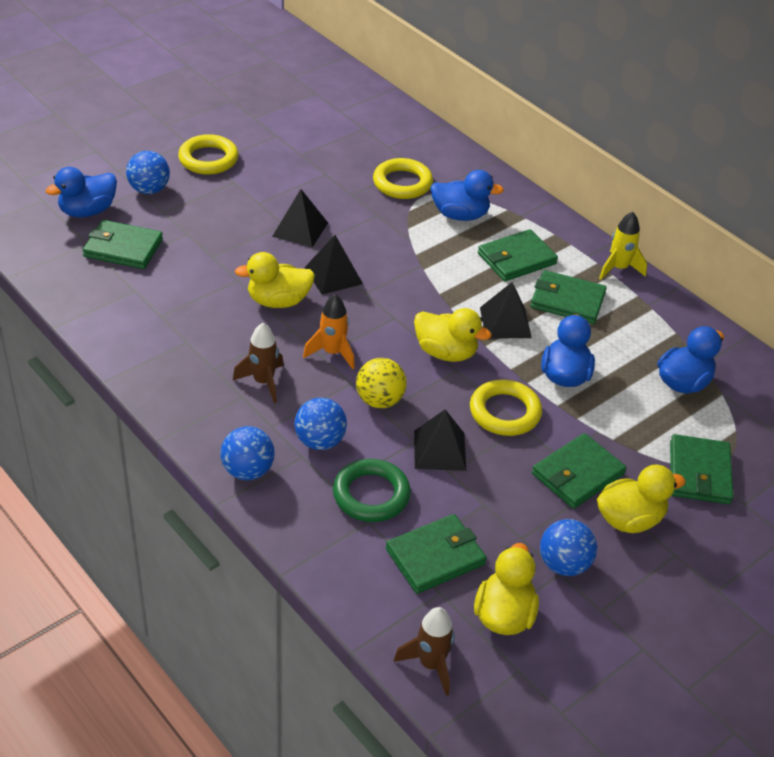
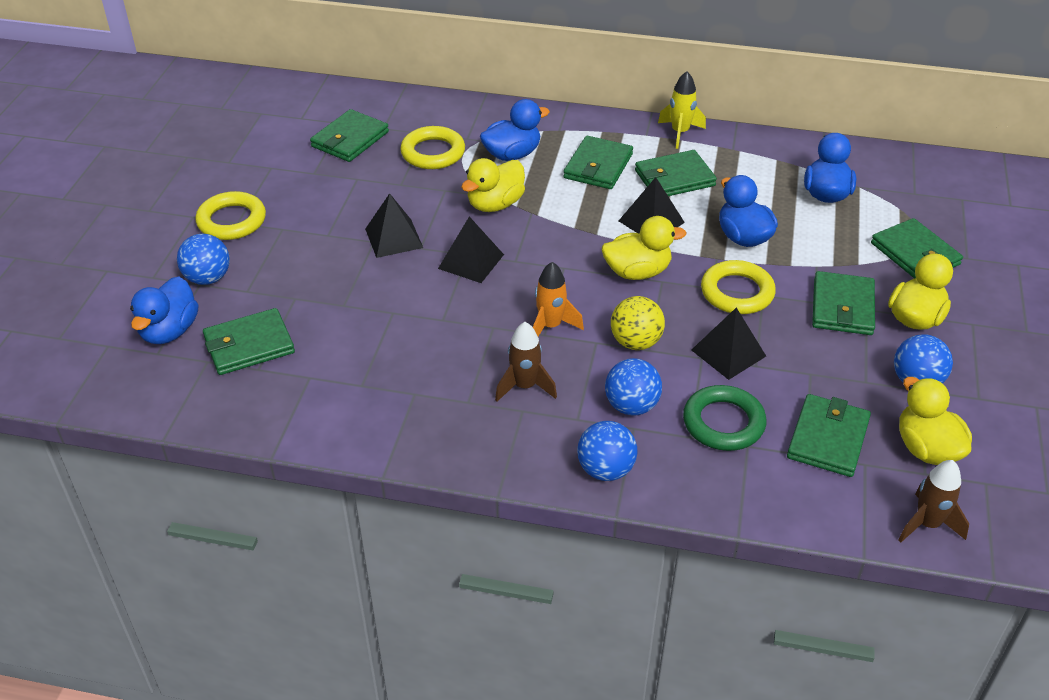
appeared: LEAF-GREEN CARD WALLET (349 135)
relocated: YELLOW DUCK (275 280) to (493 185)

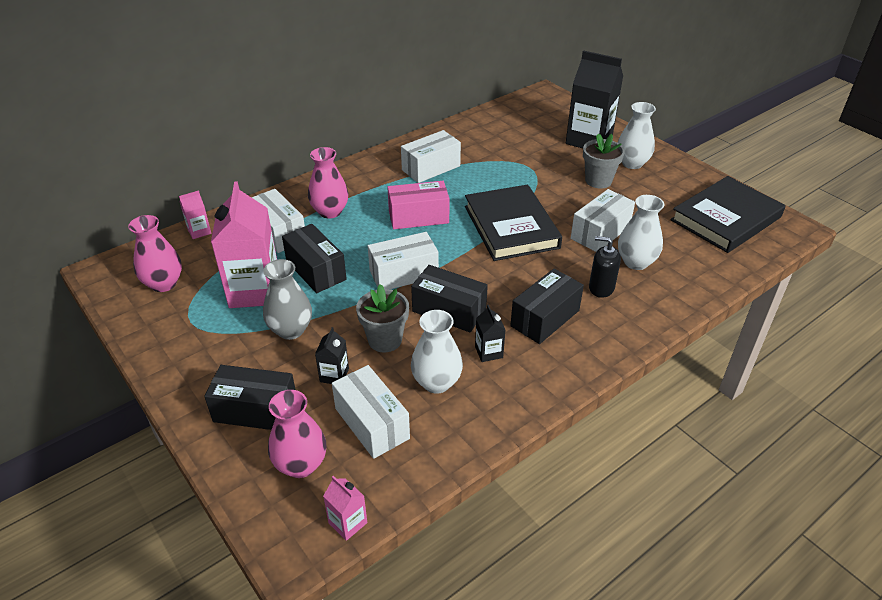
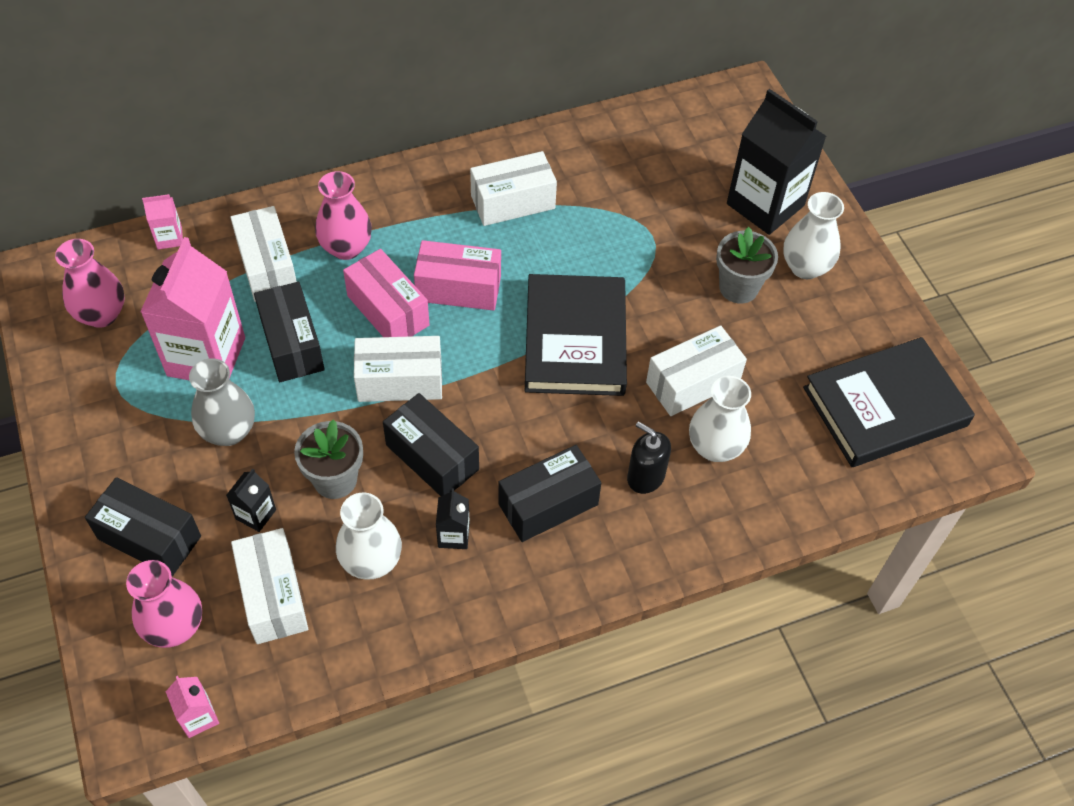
appeared: PINK BOX (386 293)

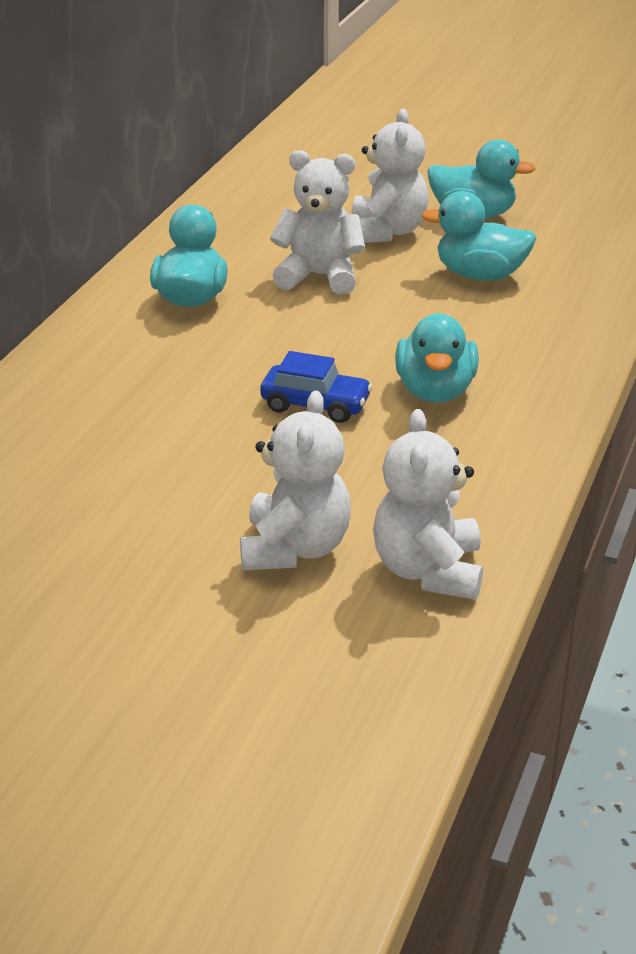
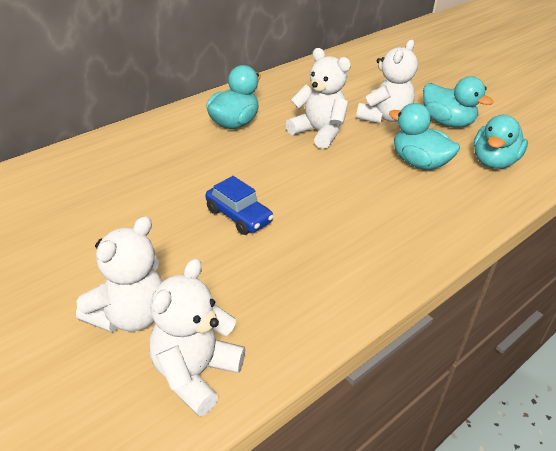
relocated: AQUA DUCK (437 358) to (501 142)

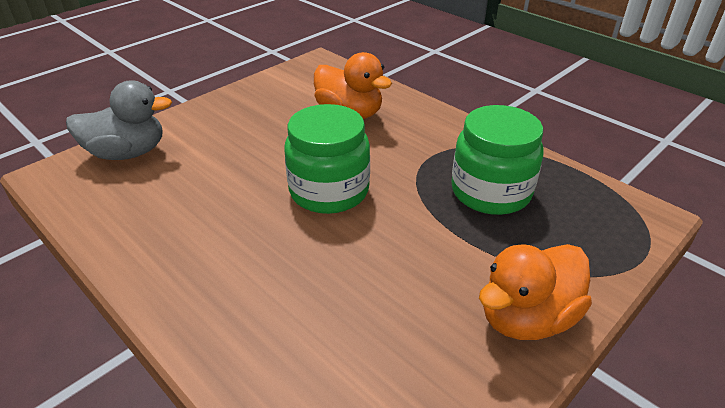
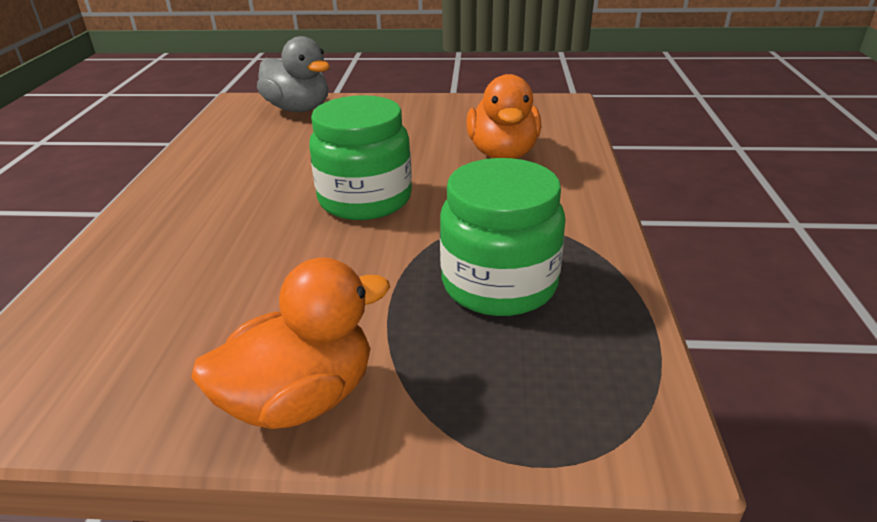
spun: ORANGE-COLOURED DUCK (535 292) = (290 343) 135 degrees clockwise

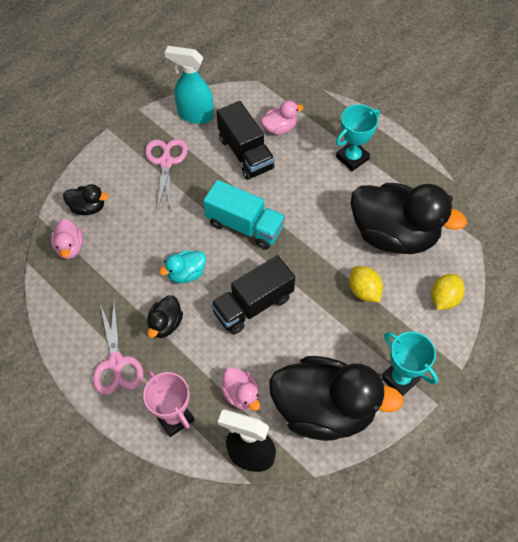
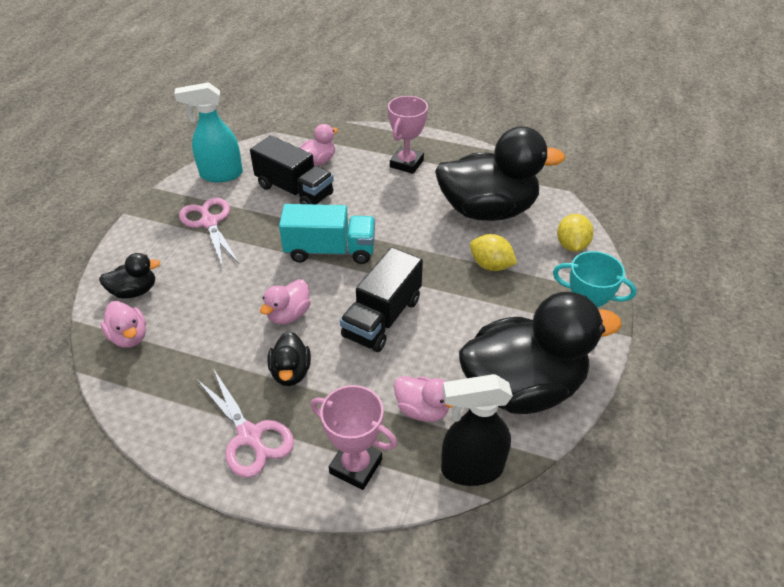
colour: AQUA DUCK (182 266) to PINK DUCK (285 301); AQUA TROPHY (358 137) to PINK TROPHY (408 135)

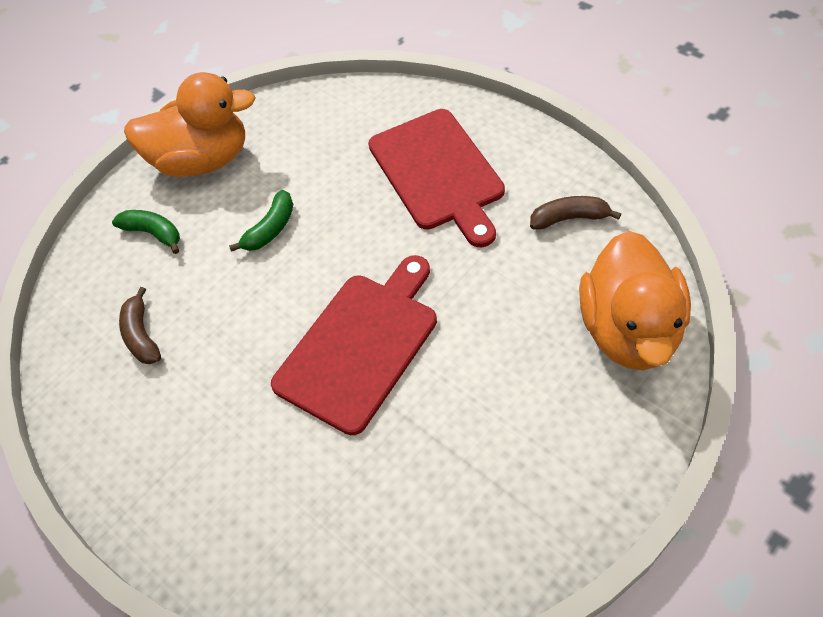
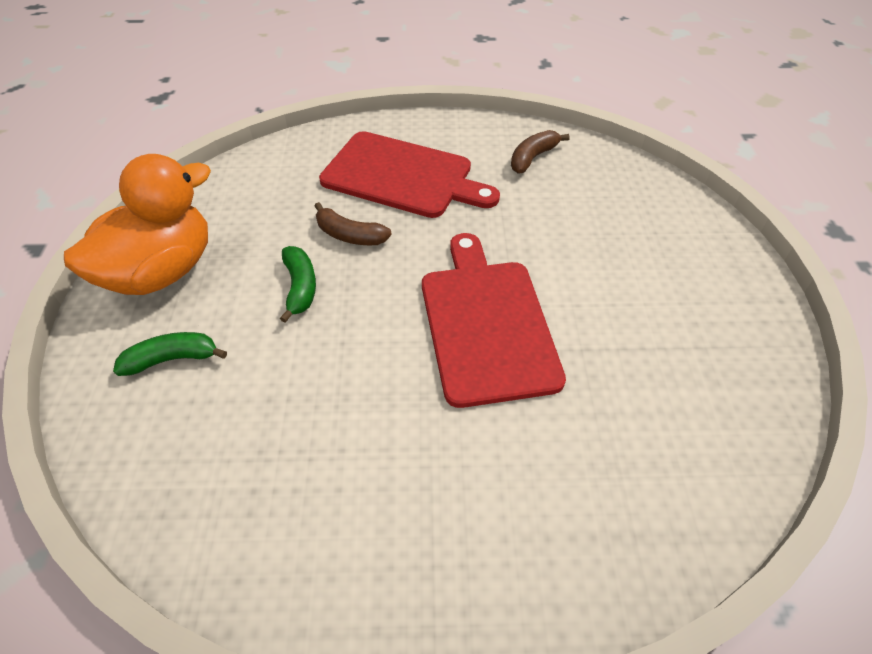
missing: ORANGE-COLOURED DUCK (635 300)
relocated: DARK BROWN BANANA FRUIT (140 325) to (353 223)

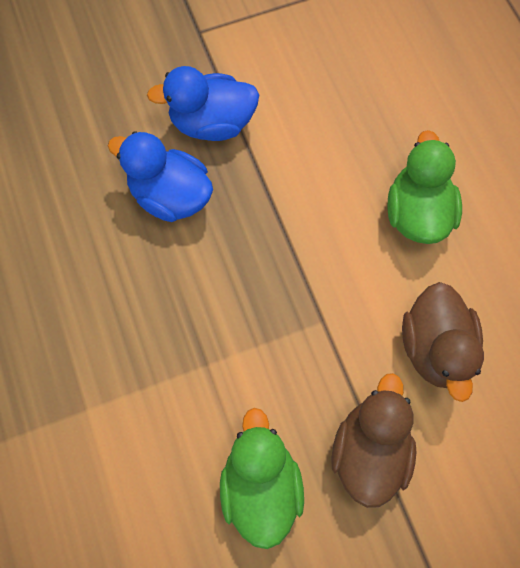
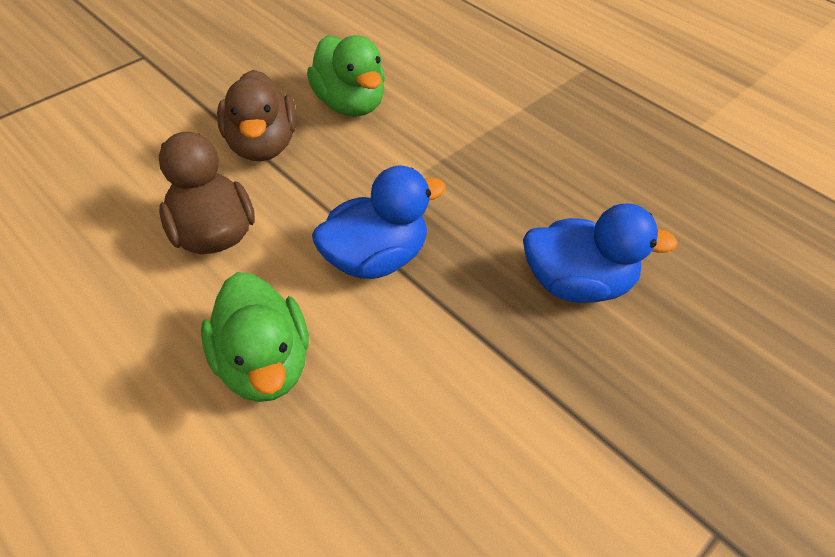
relocated: COBALT DUCK (203 103) to (379 222)

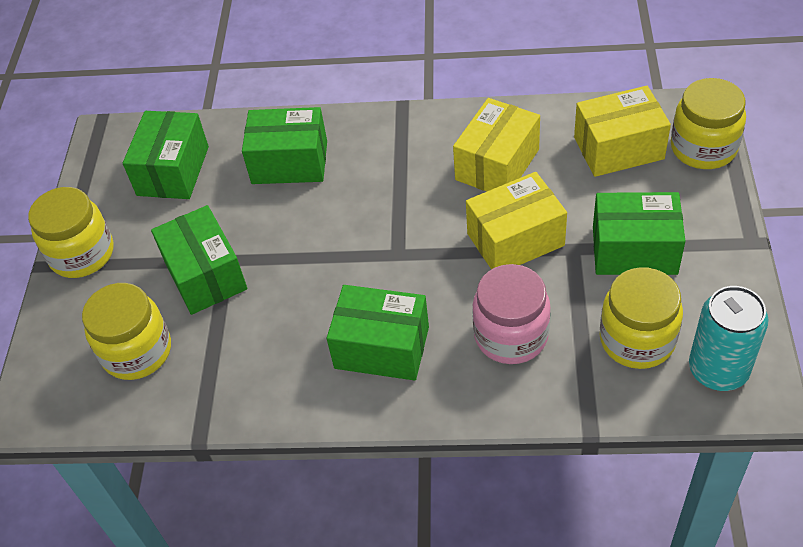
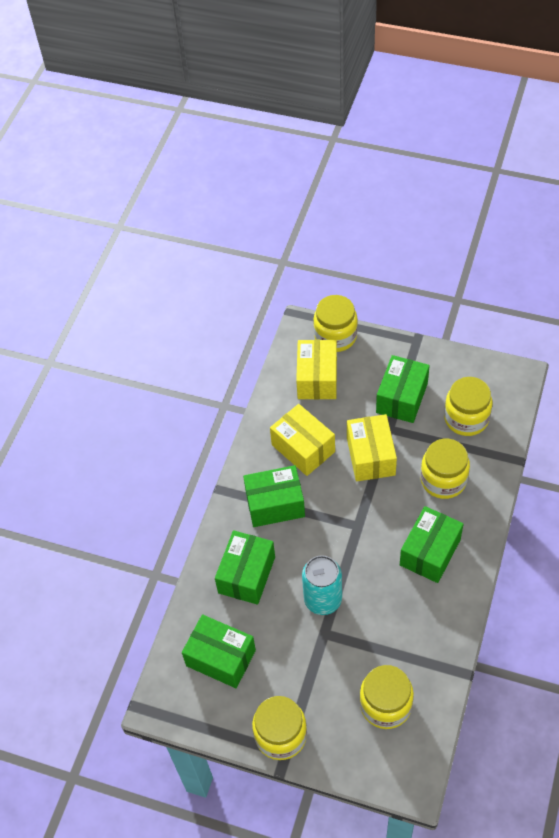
relocated: LEAF-GREEN BOX (199 260) to (274 496); AQUA CAN (729 338) to (322 585)
colour: PINK PRESERVE JAR (511 314) to YELLOW PRESERVE JAR (445 468)

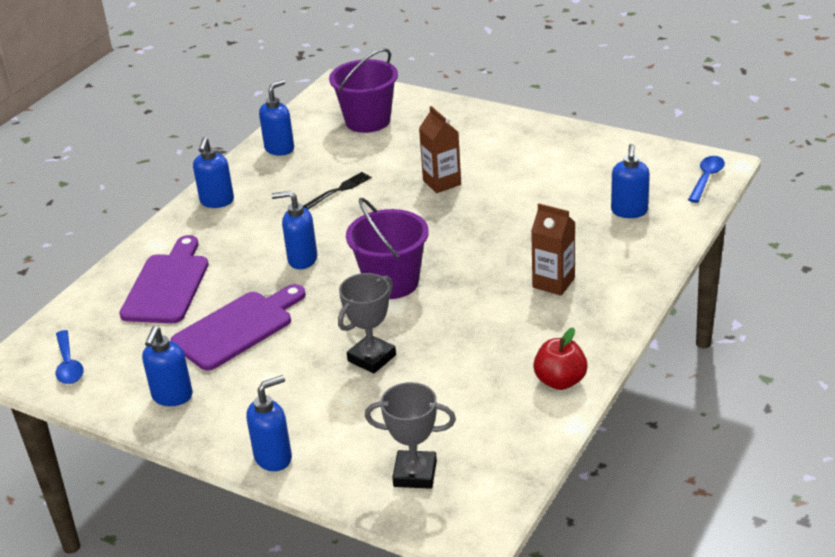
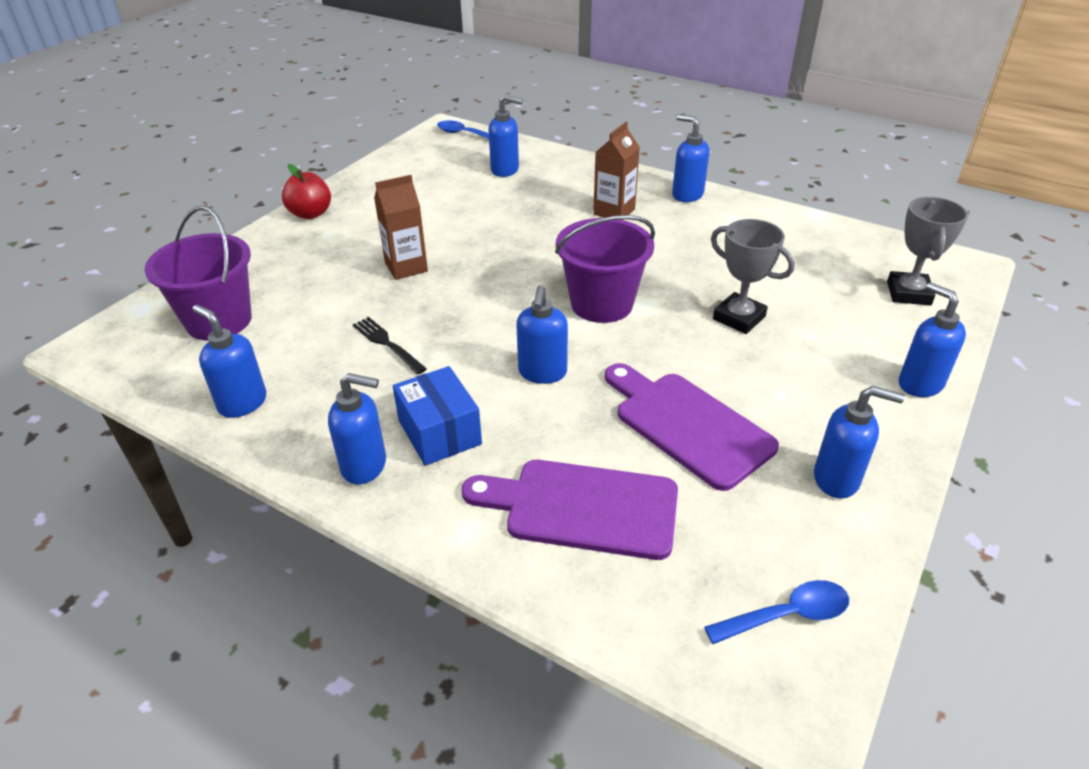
appeared: COBALT BOX (437 416); COBALT SOAP DISPENSER (691 158)
relocated: RED APPLE FRUIT (560 359) to (306 191)

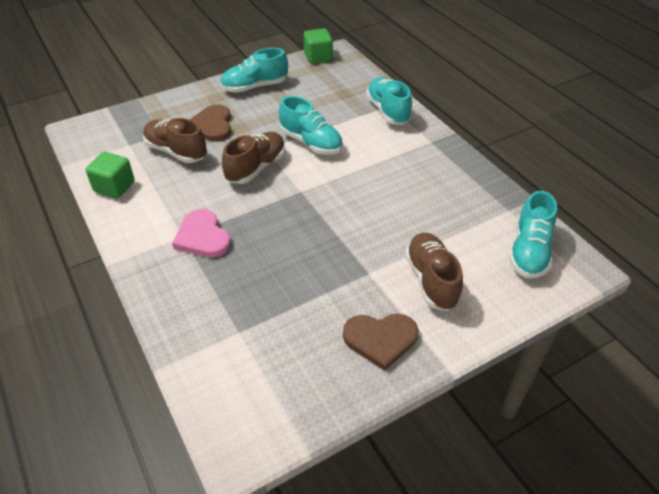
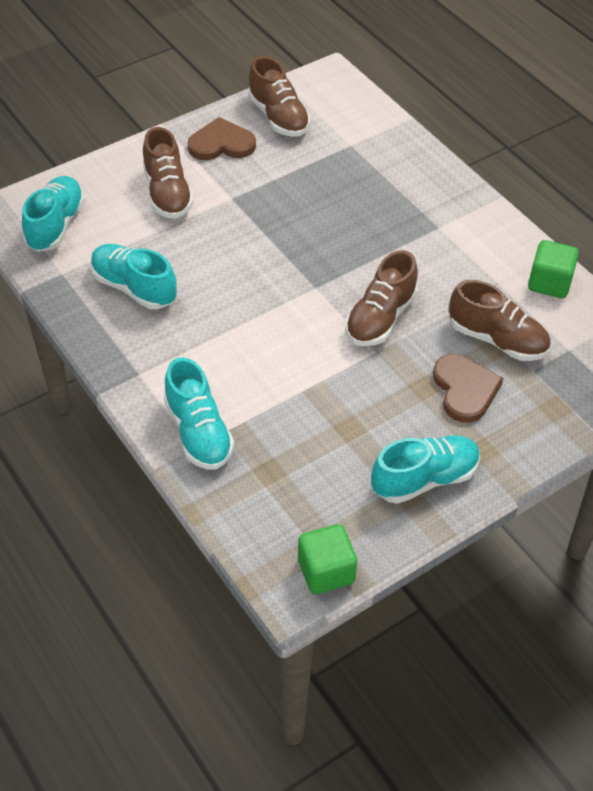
missing: PINK HEART SHAPE (201 233)
appeared: DARK BROWN SHOE (279 96)
relocated: AQUA SHOE (311 125) to (133 276)

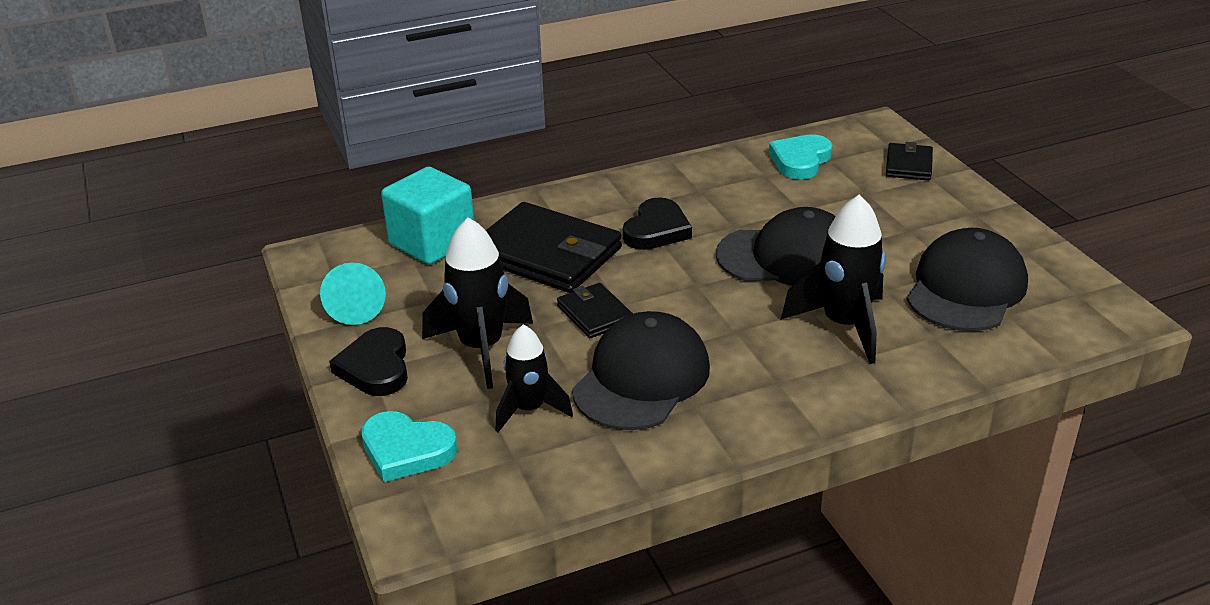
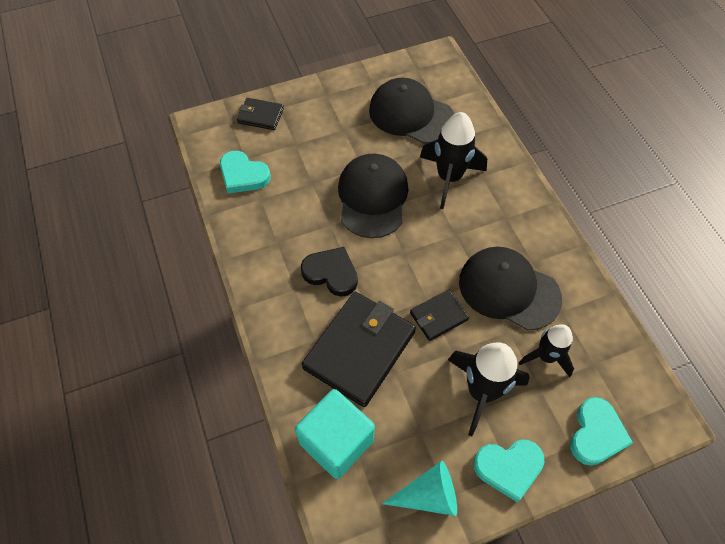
colour: EBONY HEART SHAPE (368 361) to AQUA HEART SHAPE (509 471)

